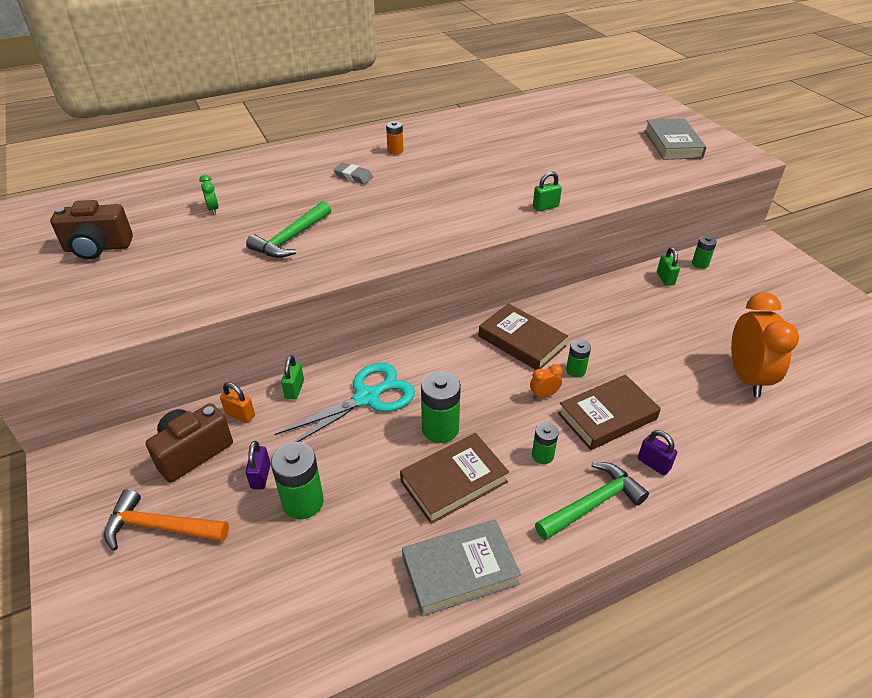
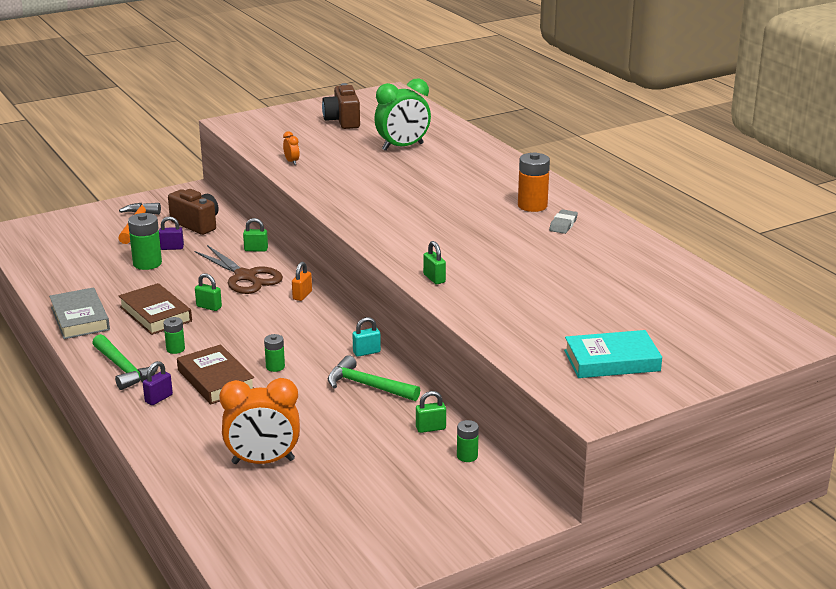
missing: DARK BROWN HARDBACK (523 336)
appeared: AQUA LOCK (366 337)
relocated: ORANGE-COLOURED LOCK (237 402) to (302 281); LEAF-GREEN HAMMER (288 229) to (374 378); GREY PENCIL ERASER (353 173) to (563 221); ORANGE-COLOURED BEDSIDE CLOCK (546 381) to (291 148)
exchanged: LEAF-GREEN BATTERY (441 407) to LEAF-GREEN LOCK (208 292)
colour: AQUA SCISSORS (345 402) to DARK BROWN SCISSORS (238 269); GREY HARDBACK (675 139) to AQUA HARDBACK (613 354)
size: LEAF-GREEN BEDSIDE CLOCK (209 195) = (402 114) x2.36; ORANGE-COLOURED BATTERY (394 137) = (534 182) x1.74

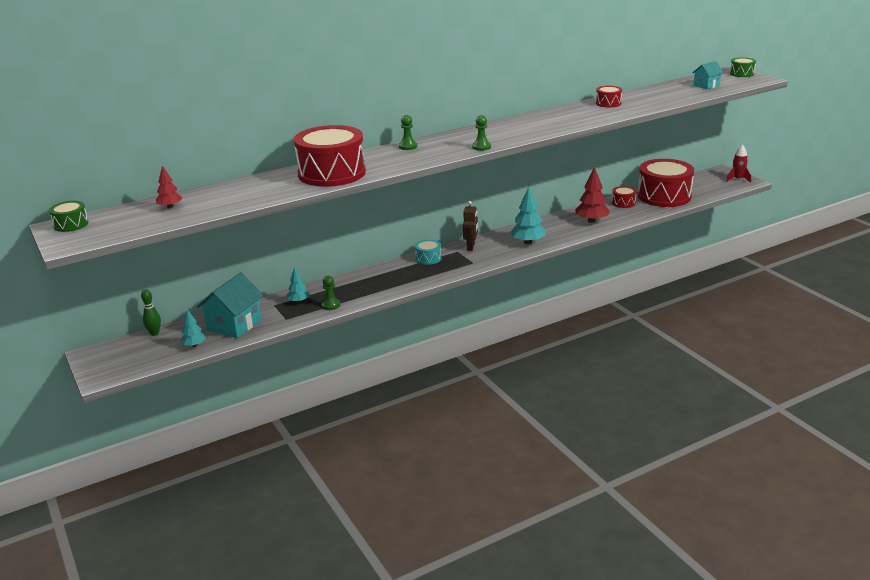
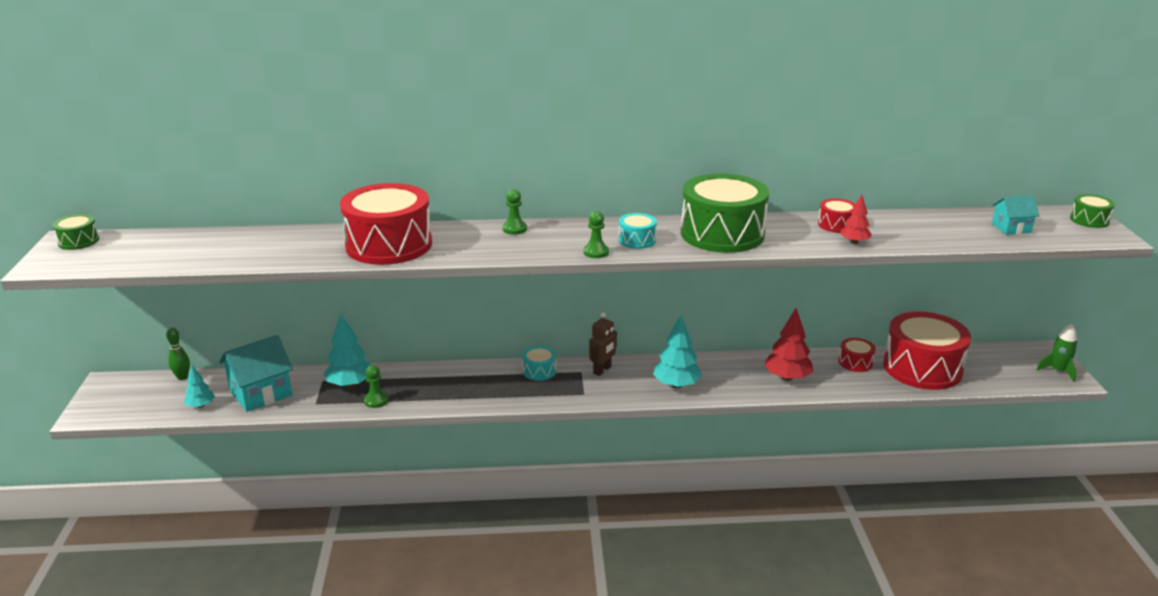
appeared: AQUA DRUM (638 231); LEAF-GREEN DRUM (725 213)
relocated: RED FIR TREE (169 187) to (856 219)
colour: RED ROCKET (738 164) to LEAF-GREEN ROCKET (1056 353)
size: AQUA FIR TREE (298 285) = (347 351) x1.72

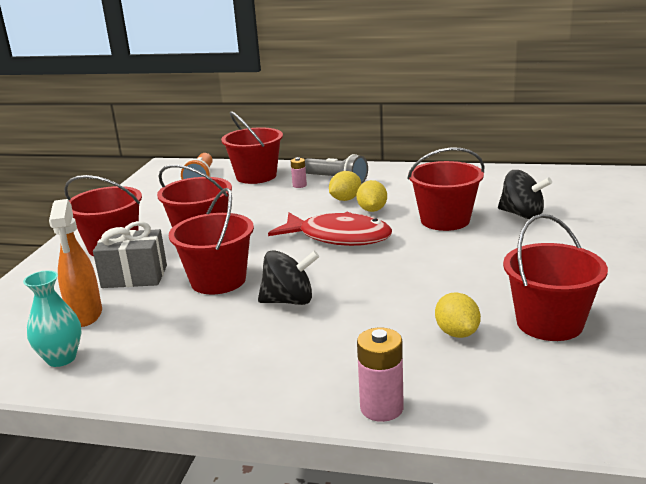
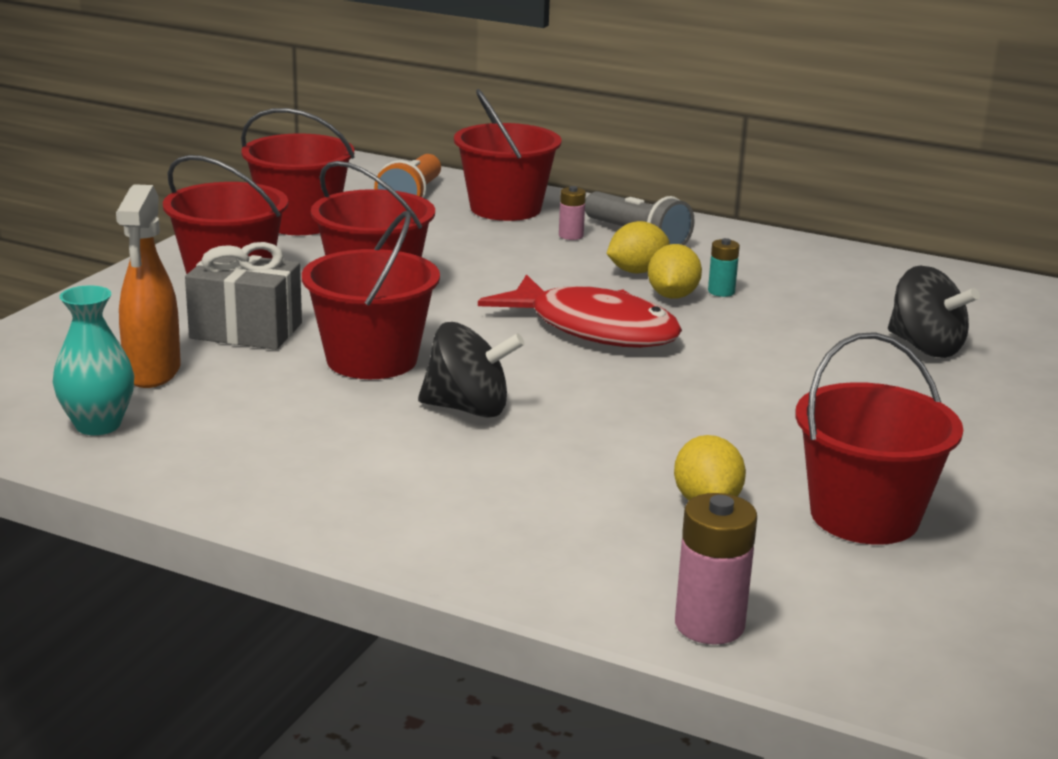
appeared: AQUA BATTERY (724 267)
relocated: PINK BATTERY (380 375) to (716 569); RED BUCKET (445 189) to (298 171)

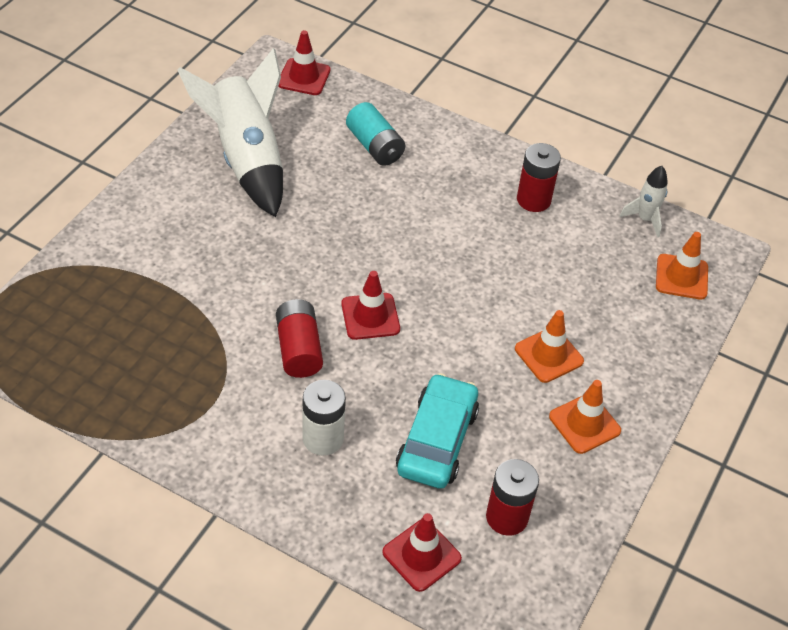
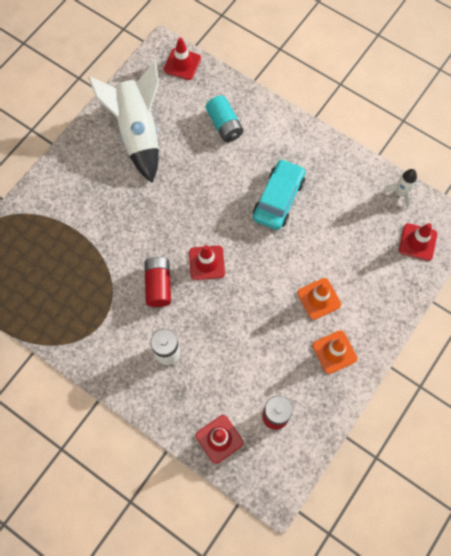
missing: RED BATTERY (539 177)
relocated: AQUA CAR (437 431) to (279 194)
colour: ORANGE-COLOURED ROAD CONE (682 266) to RED ROAD CONE (418 242)

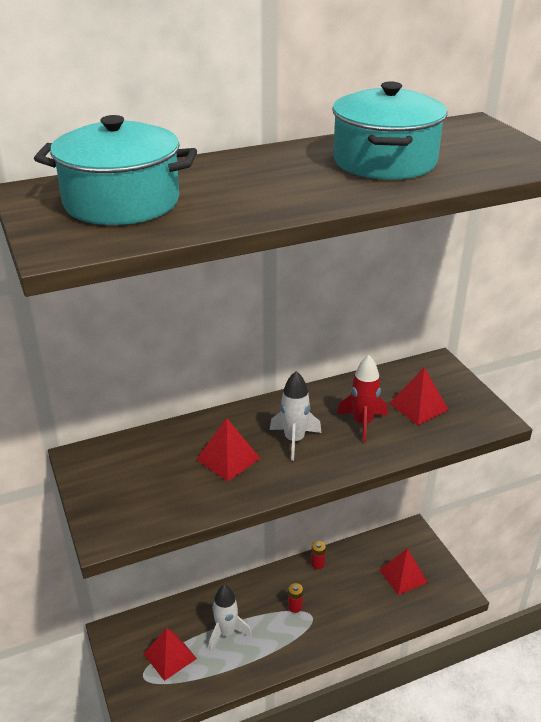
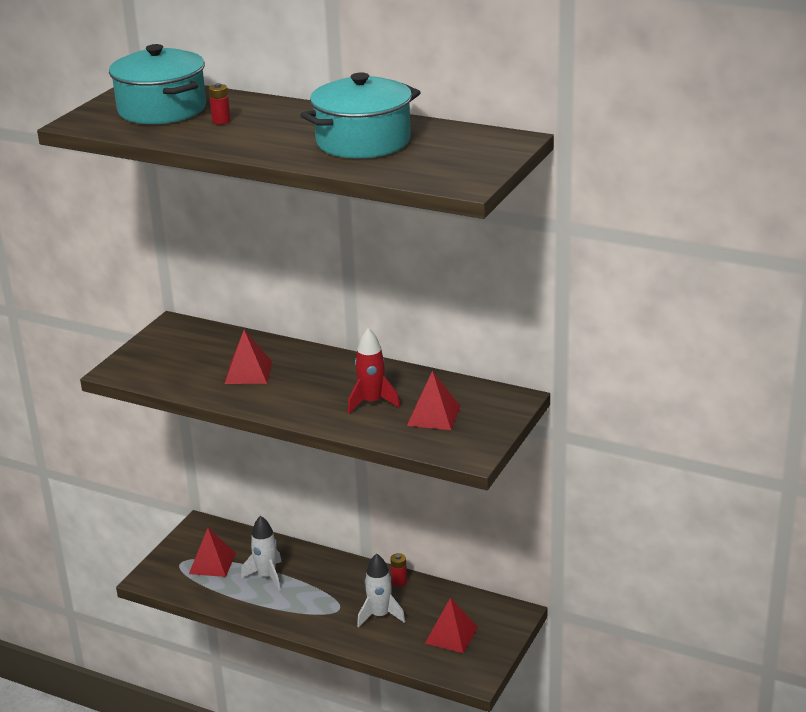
relocated: PURE WHITE ROCKET (295 416) to (381 590); RED BATTERY (295 598) to (220 103)

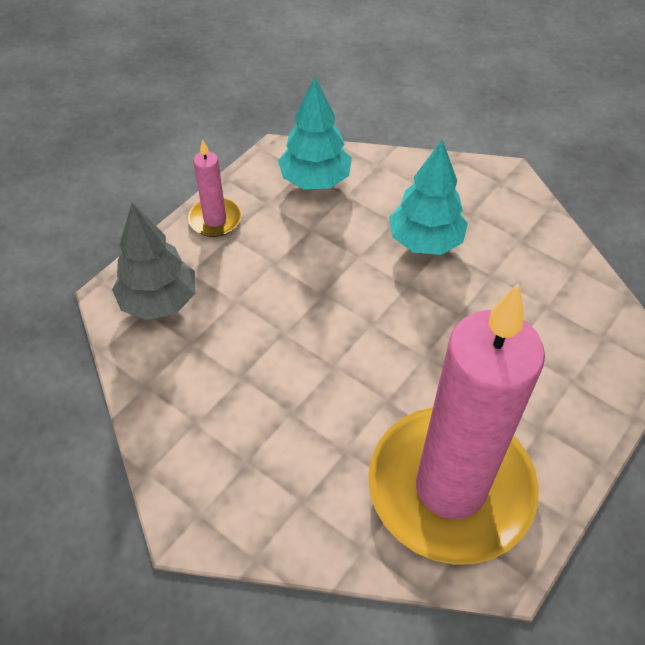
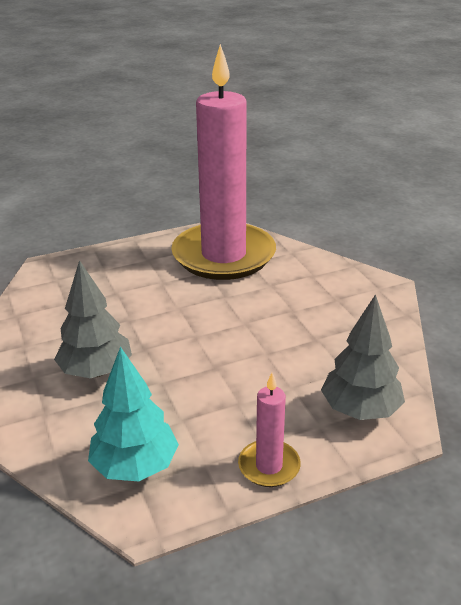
colour: AQUA FIR TREE (428 197) to GREY FIR TREE (93 319)

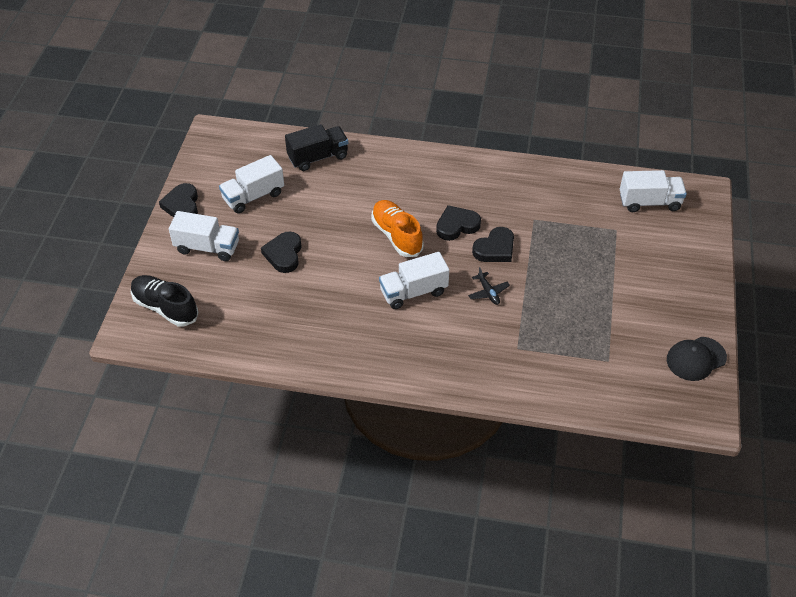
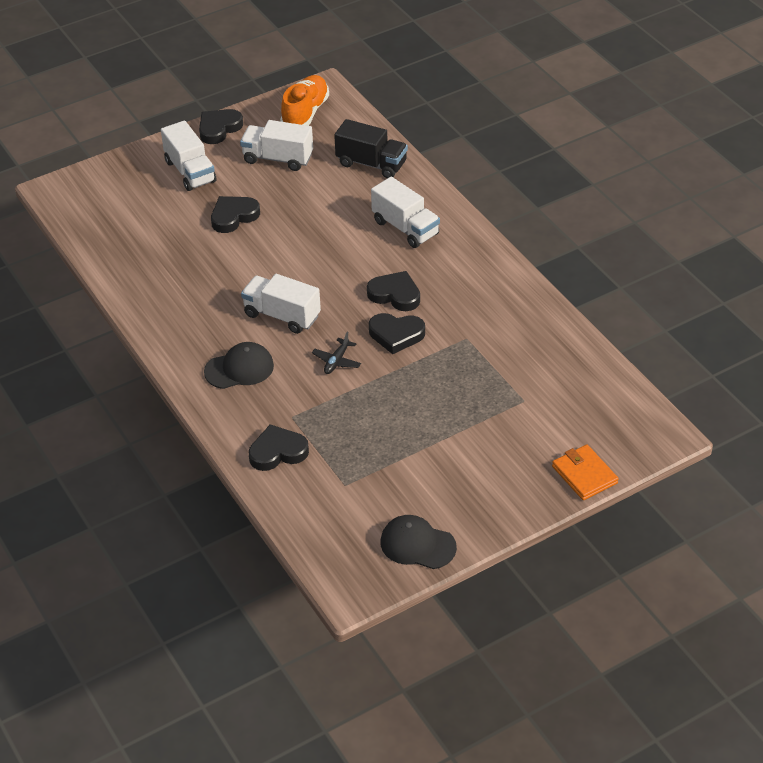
missing: EBONY SHOE (165 300)
appeared: EBONY CAP (239 365); EBONY HEART SHAPE (278 447); ORANGE-COLOURED CARD WALLET (585 472)
relocated: ORANGE-COLOURED SHOE (397 228) to (304 100); PURE WHITE TRUCK (653 191) to (405 212)

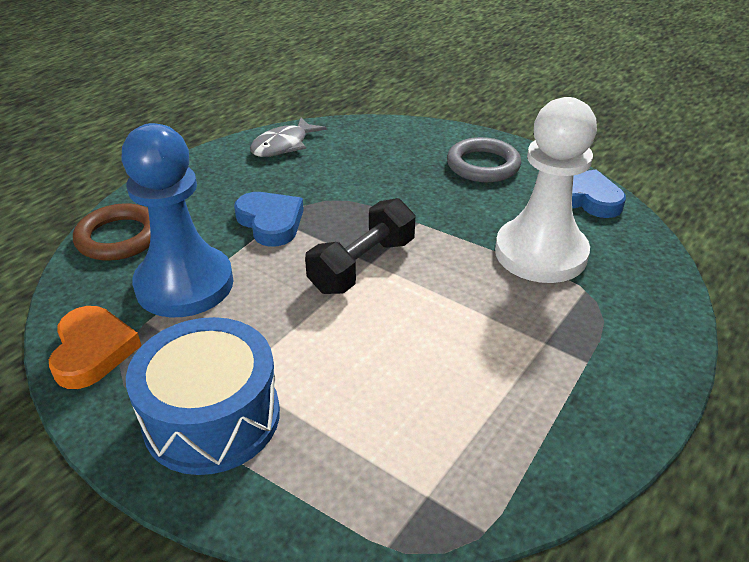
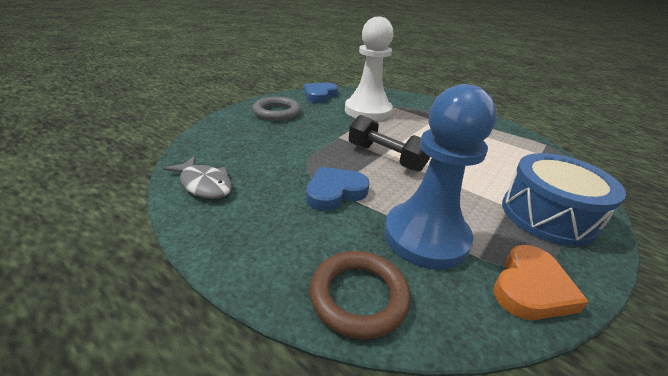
spun: ORANGE-COLOURED HEART SHAPE (95 347) = (541 282) 135 degrees clockwise

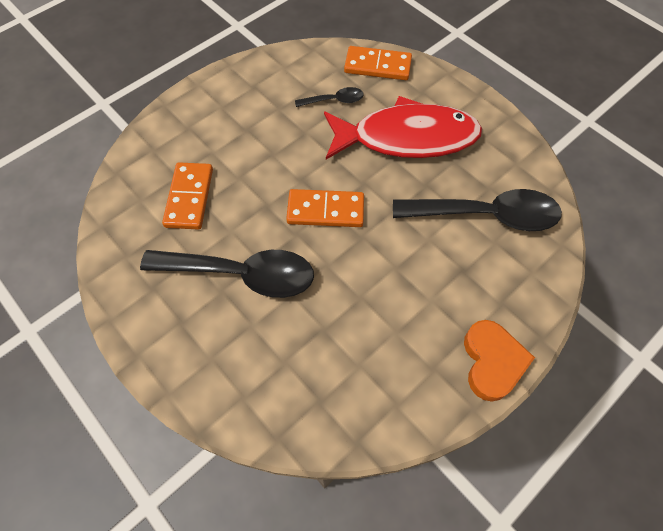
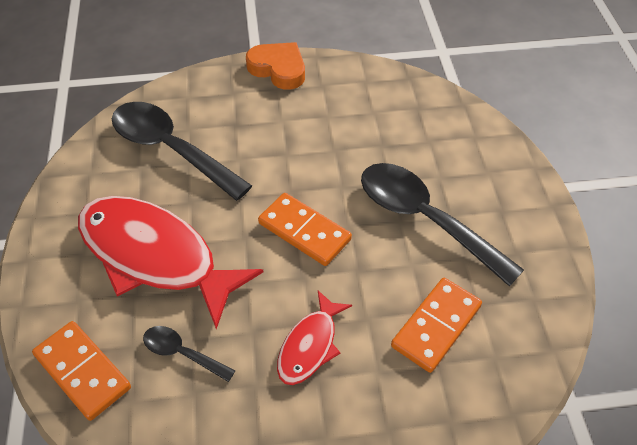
appeared: RED TOY FISH (314 337)
spun: ORANGE-COLOURED HEART SHAPE (499 361) = (275 66) 90 degrees clockwise

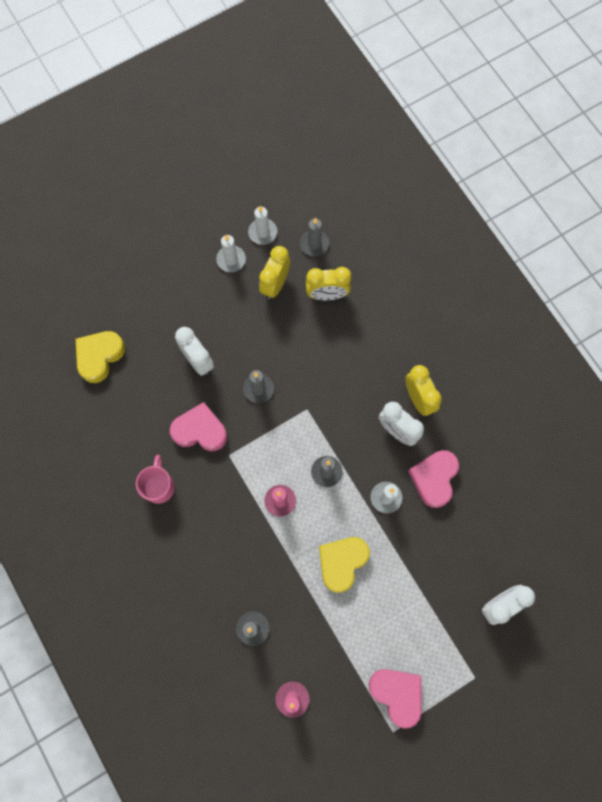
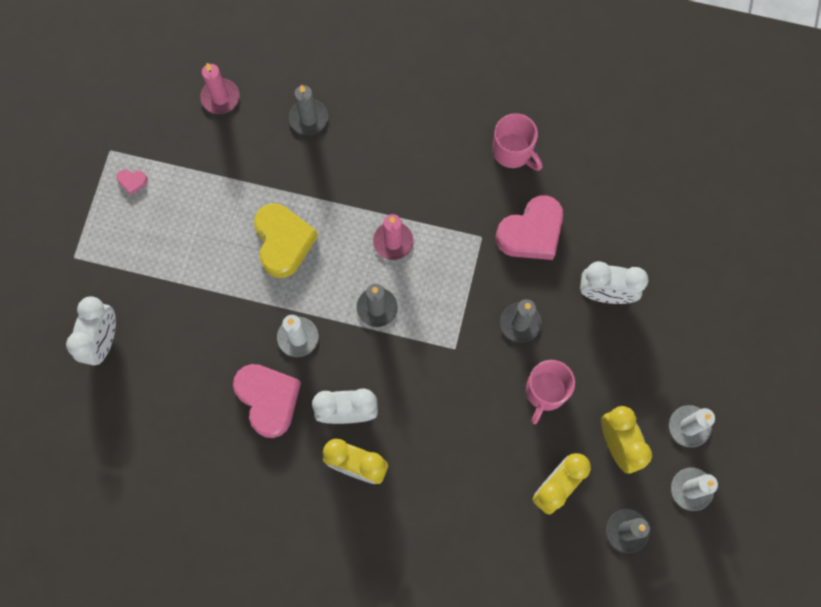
missing: YELLOW HEART SHAPE (100 357)
appeared: PINK MUG (550 392)
size: PINK HEART SHAPE (395 699) = (132 182) x0.41

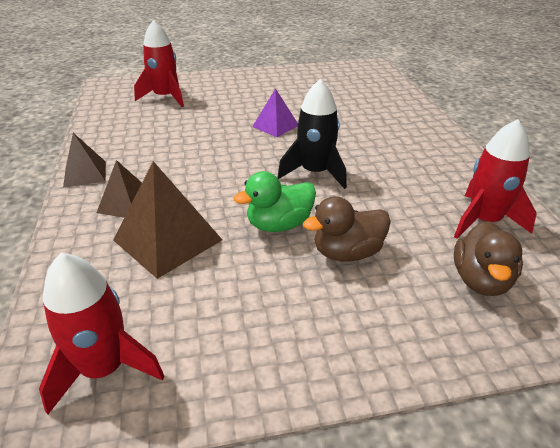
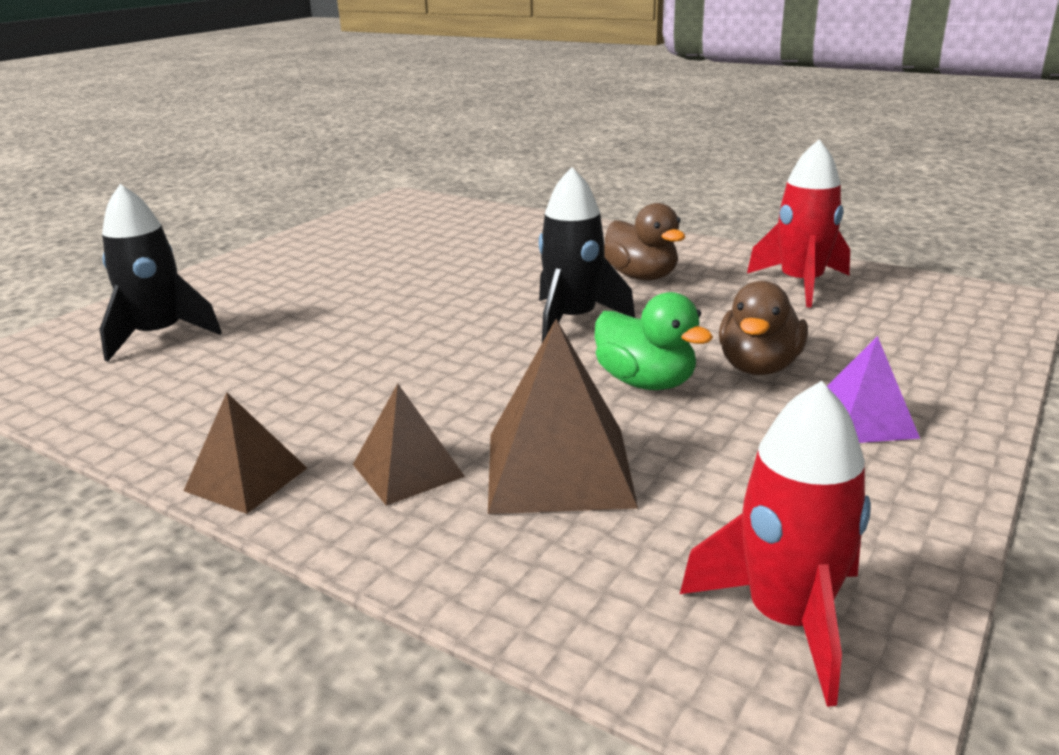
relocated: ROYAL PURPLE PYRAMID (275 112) to (873 389); DARK BROWN DUCK (488 258) to (644 241)
colour: RED ROCKET (159 63) to EBONY ROCKET (161 273)
spun: LEAF-GREEN DUCK (275 201) = (654 341) 60 degrees counterclockwise

